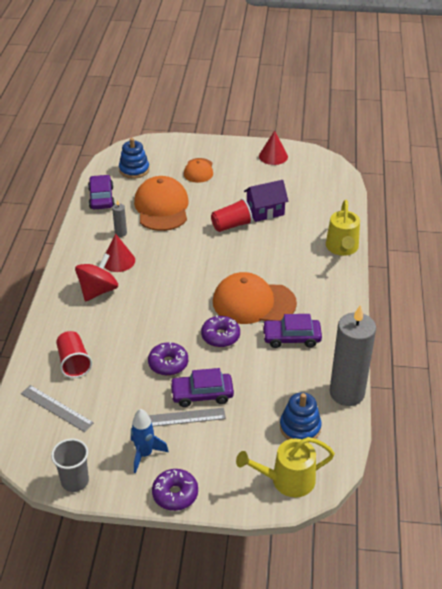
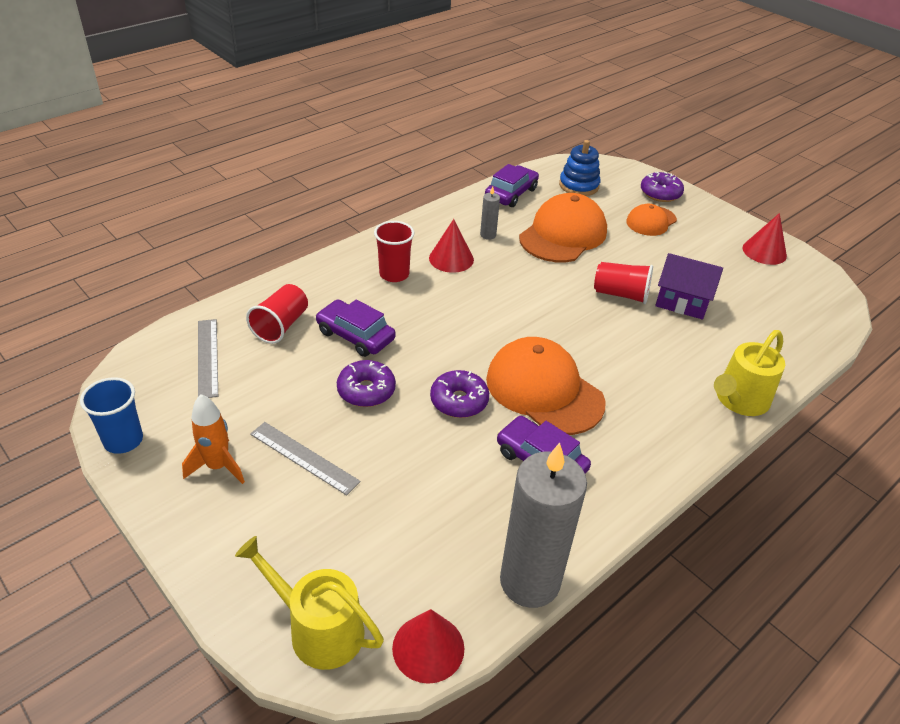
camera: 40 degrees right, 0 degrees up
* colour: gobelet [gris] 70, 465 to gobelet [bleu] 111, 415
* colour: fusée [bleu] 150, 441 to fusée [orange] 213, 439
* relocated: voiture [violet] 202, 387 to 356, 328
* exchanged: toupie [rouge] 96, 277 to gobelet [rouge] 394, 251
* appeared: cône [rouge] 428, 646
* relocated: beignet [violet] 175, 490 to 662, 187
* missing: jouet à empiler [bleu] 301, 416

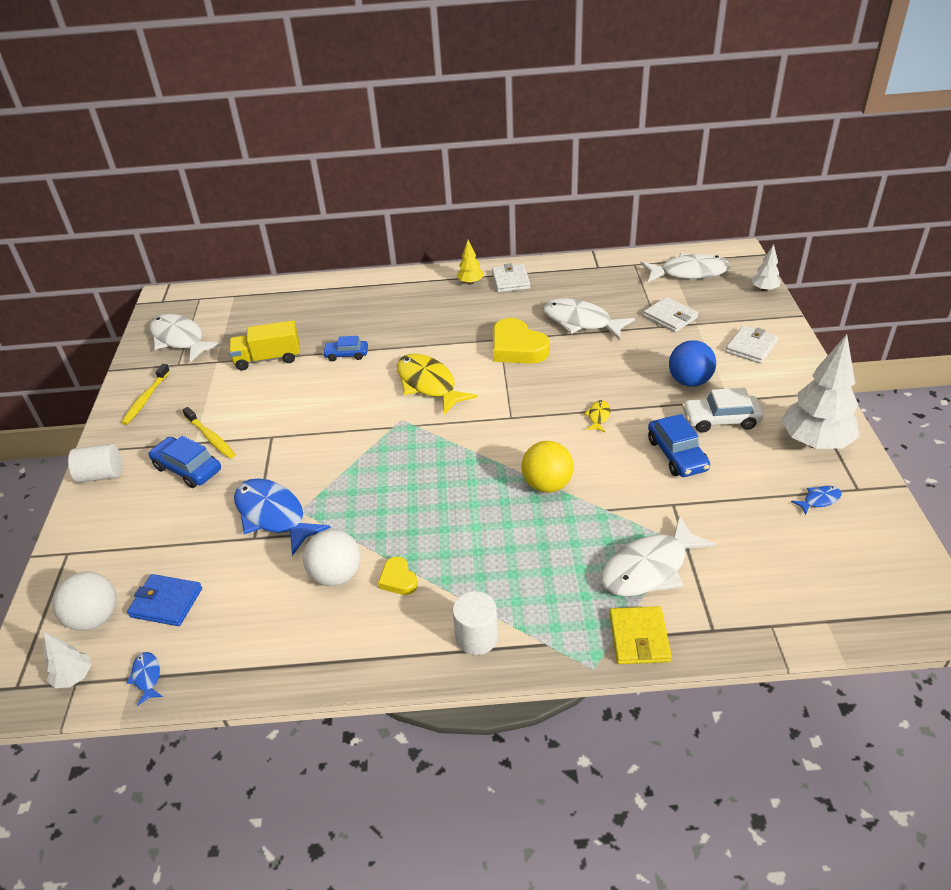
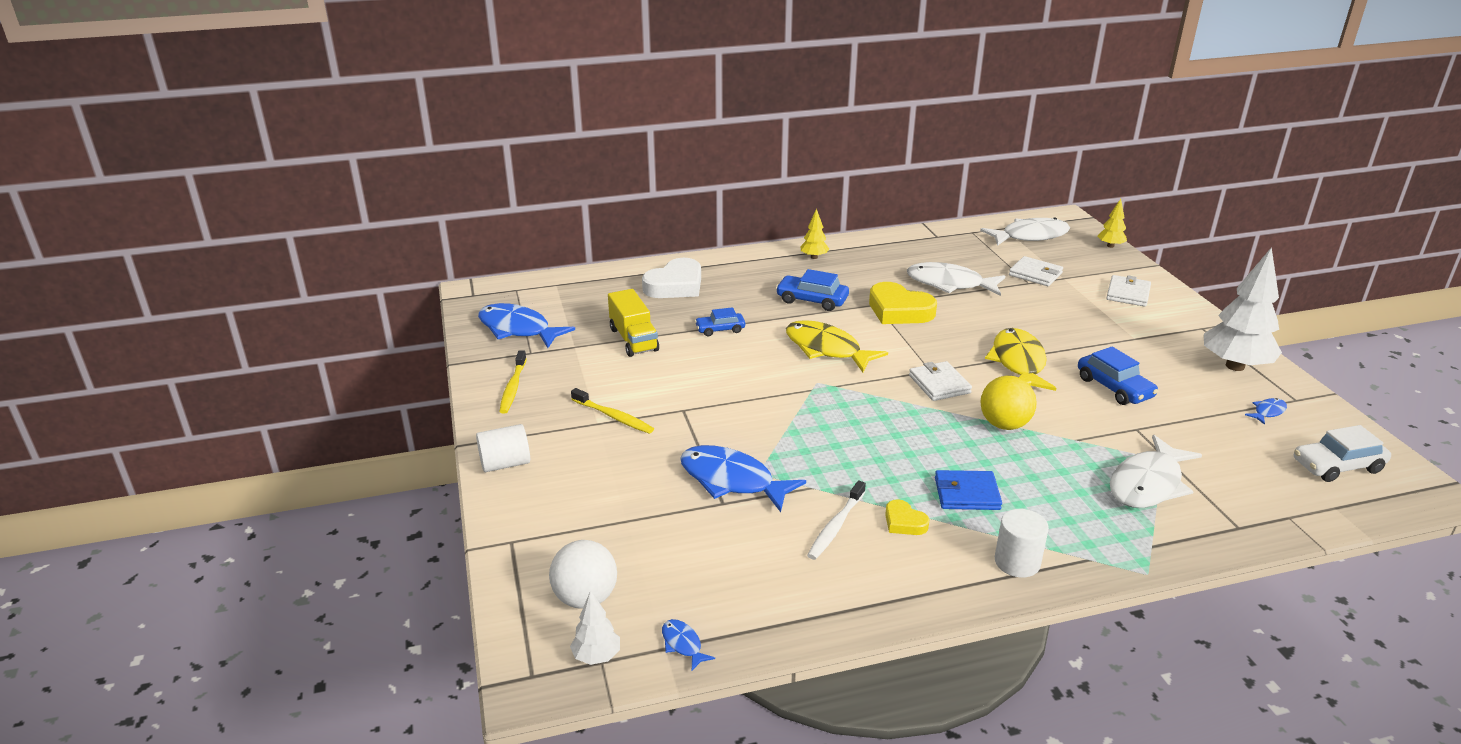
camera: 15 degrees left, 10 degrees down
* colour: poisson [blanc] 186, 338 to poisson [bleu] 526, 325
* spun: camion [jaune] 264, 345 = 633, 323 90 degrees counterclockwise
* appeared: cœur [blanc] 671, 278
* relocated: voiture [bleu] 185, 462 to 812, 290
* exchanged: balle [blanc] 331, 557 to brosse à dents [blanc] 836, 520
* relocated: portefeuille [blanc] 511, 277 to 940, 381
* relocated: portefeuille [bleu] 164, 600 to 968, 490
* size: poisson [jaune] 597, 416 = 1020, 359 x2.28
* colour: arbre [blanc] 766, 268 to arbre [jaune] 1112, 223
* relocated: voiture [blanc] 723, 410 to 1342, 453
* missing: portefeuille [jaune] 640, 635
* missing: balle [bleu] 692, 363

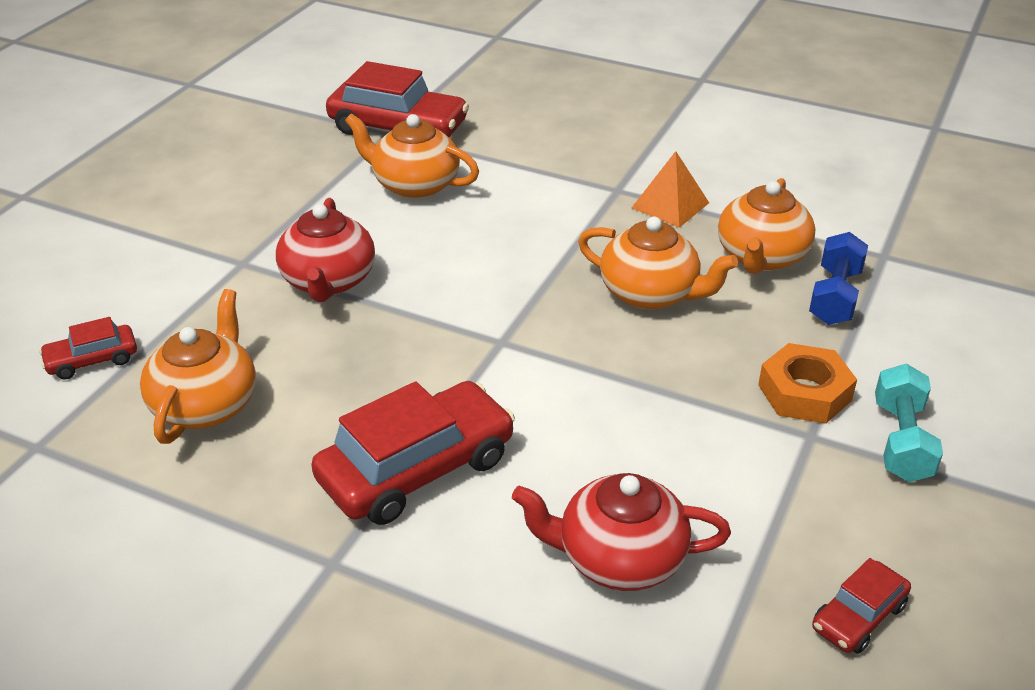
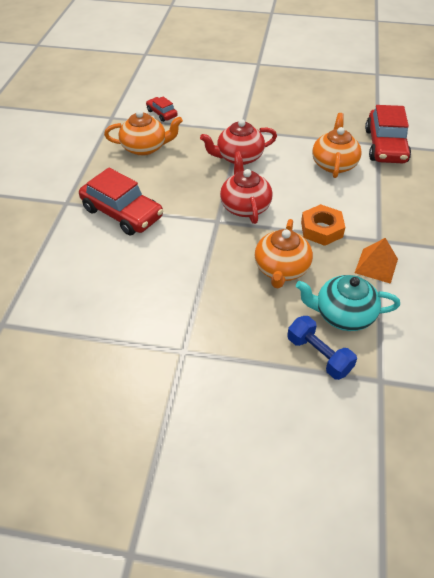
camera: 75 degrees right, 10 degrees up
* relocated: théière [rouge] 621, 532 to 246, 187
* spun: haltère [bleu] 838, 278 = 322, 348 45 degrees clockwise
* colour: théière [orange] 766, 226 to théière [turquoise] 348, 303
* relocated: écrou [orange] 807, 383 to 323, 225
* missing: voiture [rouge] 861, 606
* missing: haltère [turquoise] 909, 423

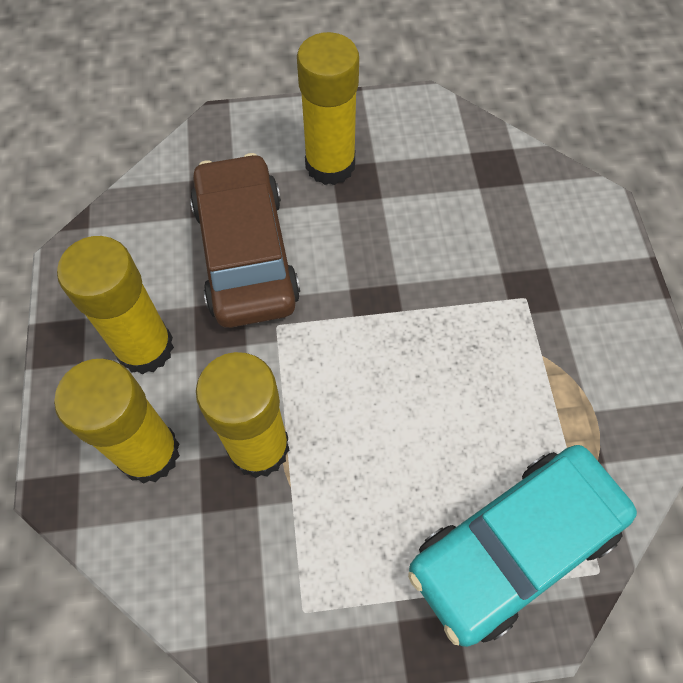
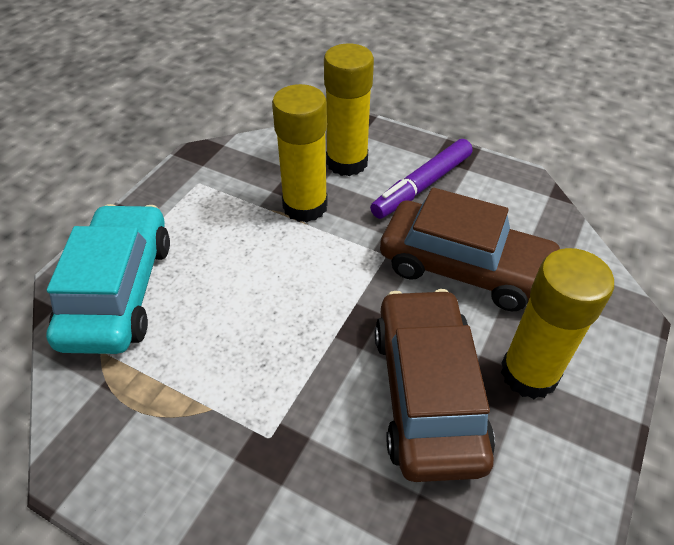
camera: 125 degrees right, 15 degrees down
* exchanged: bâton de colle [jaune] 115, 305 to feutre [violet] 421, 179
* appeared: voiture [marron] 435, 385

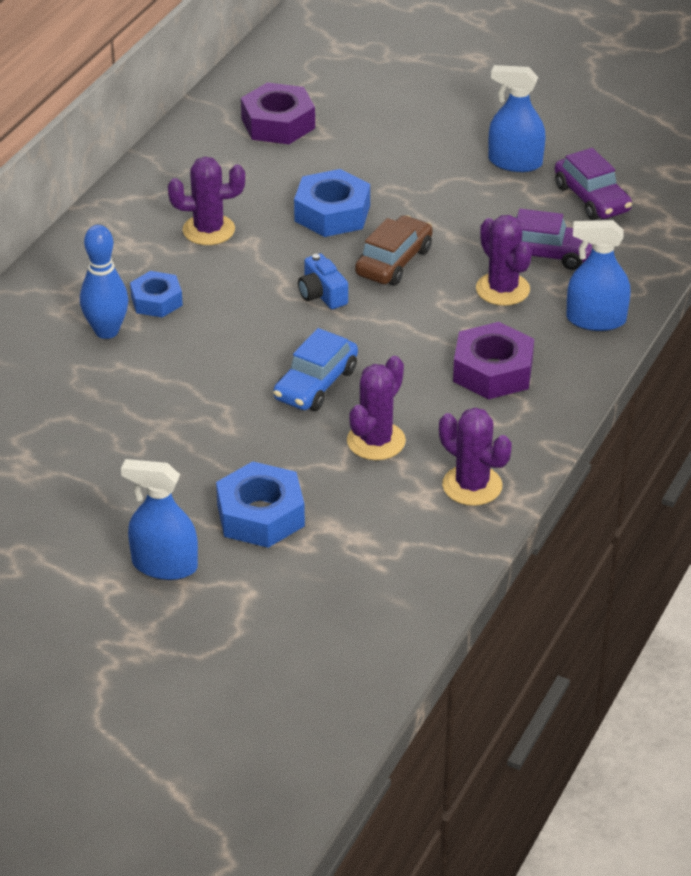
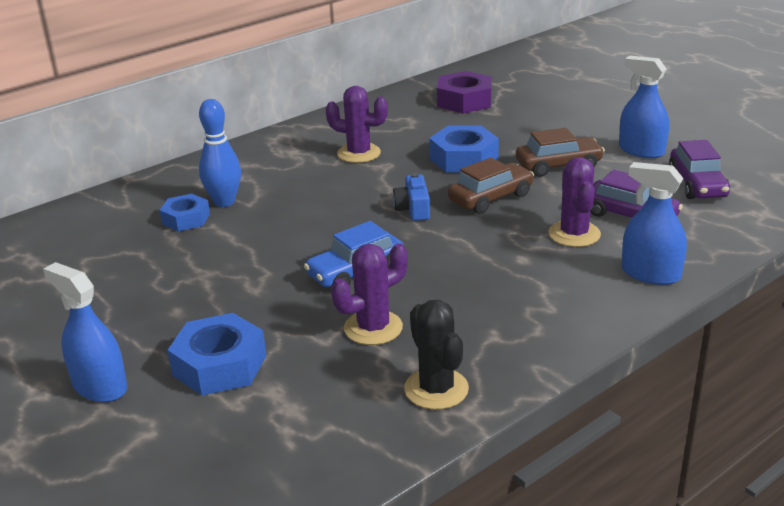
camera: 25 degrees right, 10 degrees down
* relocated: écrou [bleu] 156, 294 to 185, 213
* colour: cactus [violet] 475, 457 to cactus [noir] 436, 355
* appeared: voiture [marron] 560, 152
* missing: écrou [violet] 493, 360

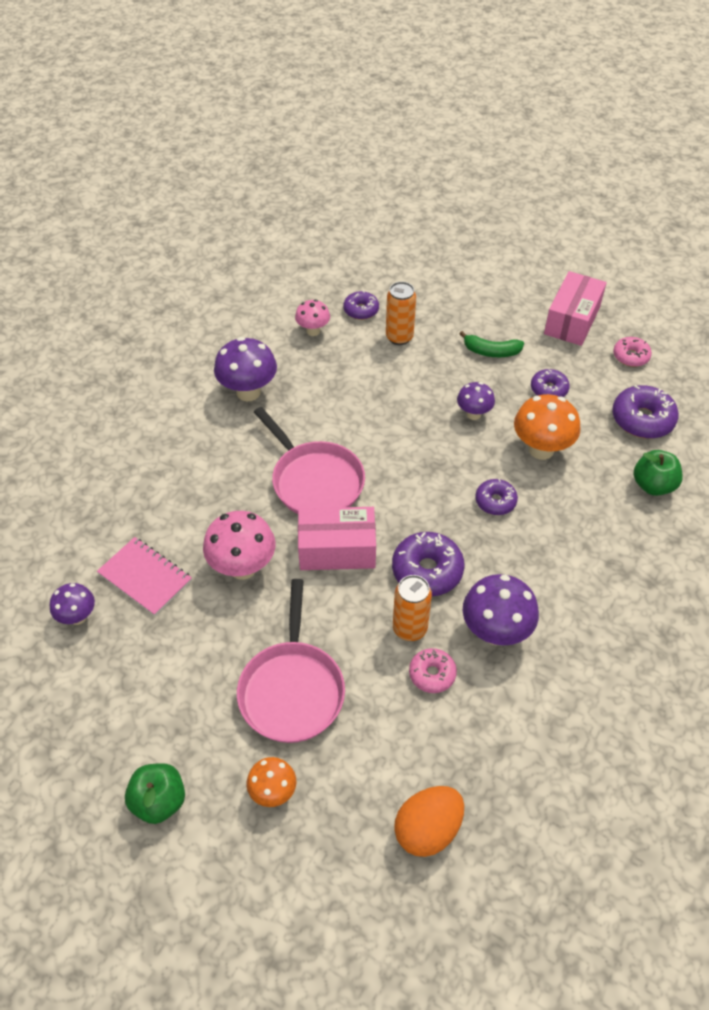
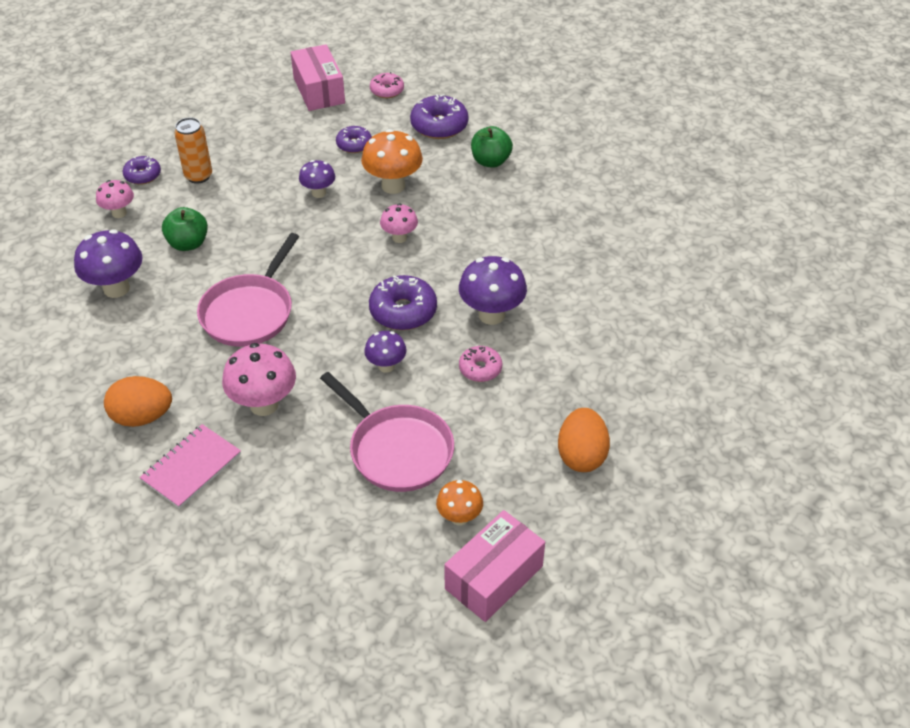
camera: 45 degrees left, 5 degrees down
* appeared: œuf [orange] 138, 401
* spun: carnet [rose] 144, 576 = 190, 466 45 degrees counterclockwise
* relocated: pomme [vert] 155, 793 to 185, 229
* spun: poêle [rose] 309, 460 = 248, 290 105 degrees clockwise
* relocated: champignon [violet] 72, 604 to 385, 352
* exchanged: beignet [violet] 496, 497 to champignon [rose] 399, 223
* relocated: boîte [rose] 337, 538 to 494, 566
* missing: canette [orange] 412, 608
* missing: banane [vert] 491, 344

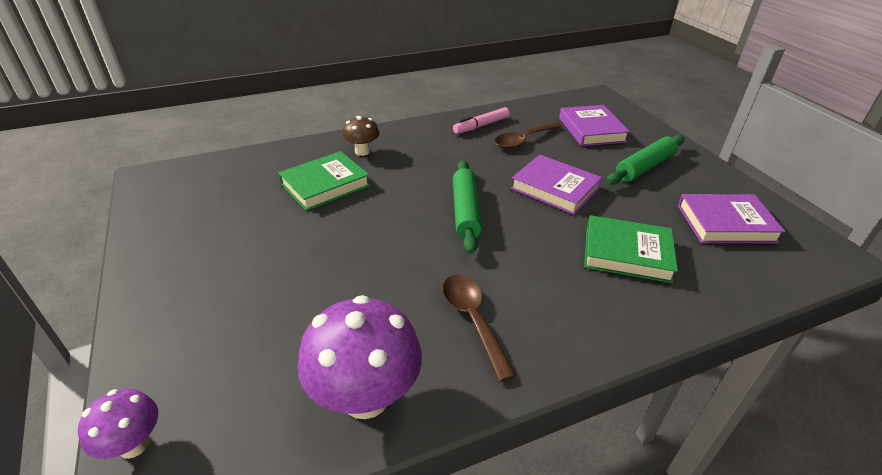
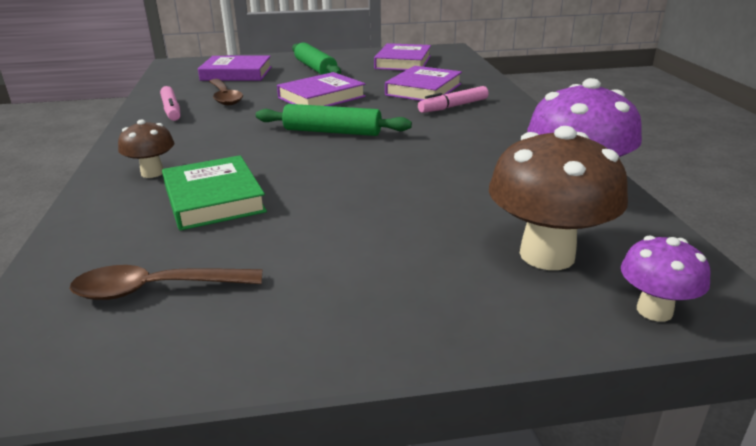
camera: 75 degrees left, 10 degrees down
* relocated: cuillère [marron] 479, 328 to 166, 282
* colour: livre [vert] 631, 249 to livre [violet] 423, 83
* appeared: feutre [rose] 453, 99
* appeared: champignon [marron] 558, 198

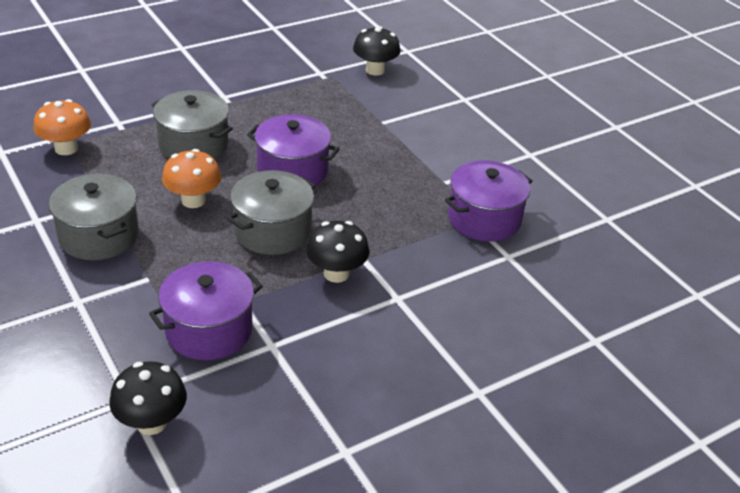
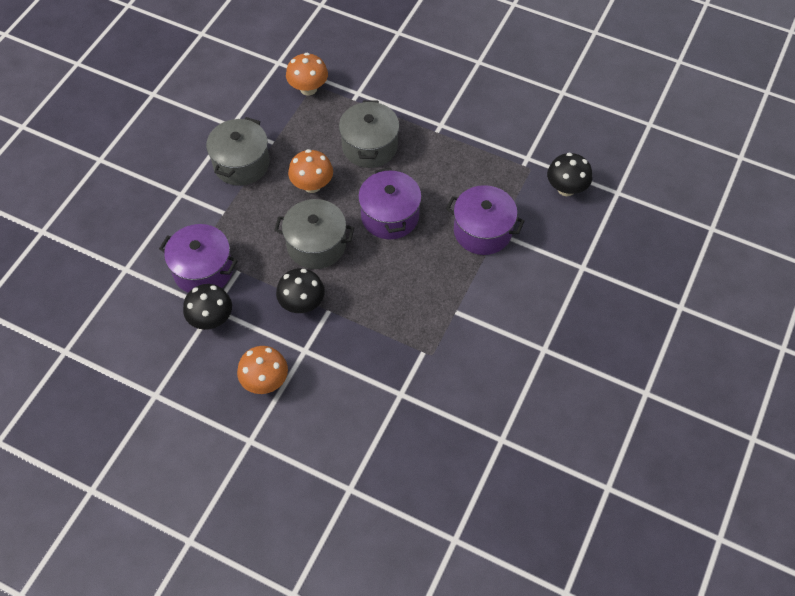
camera: 60 degrees right, 20 degrees up
* relocated: champignon [noir] 148, 398 to 207, 307
* appeared: champignon [orange] 262, 370
* relocated: marmite [violet] 488, 201 to 485, 220

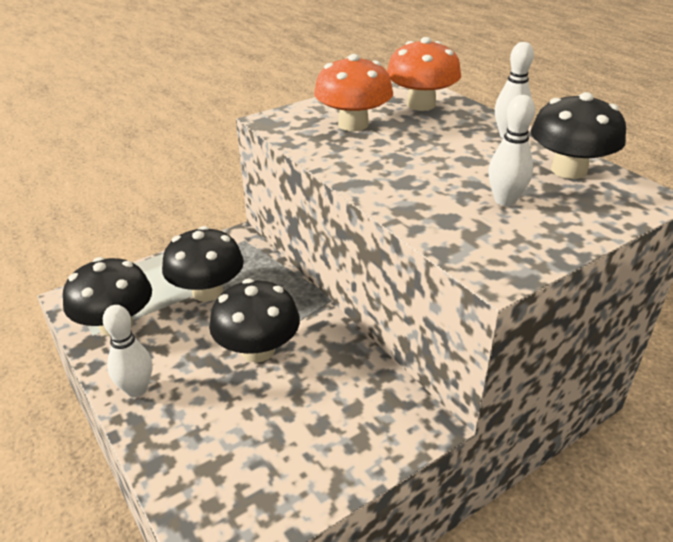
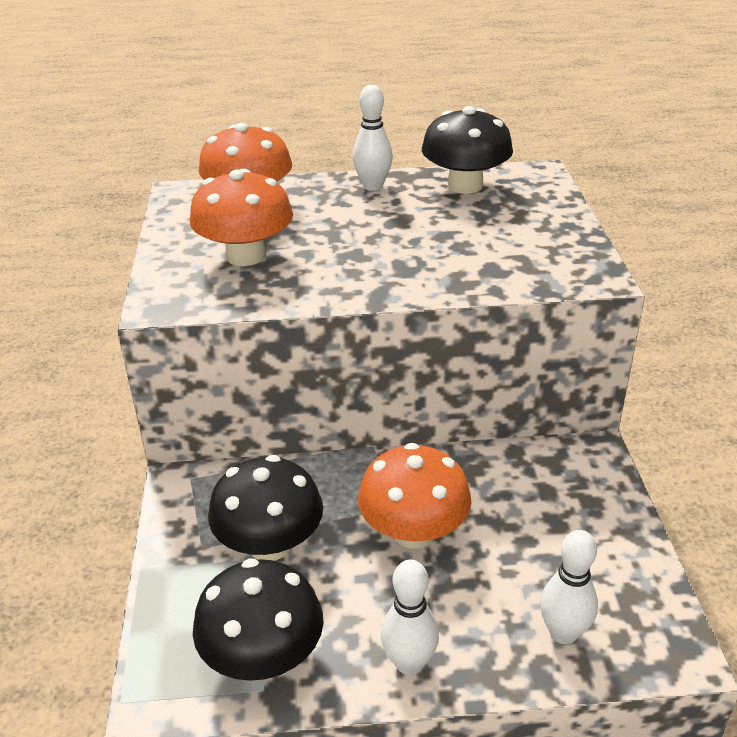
camera: 60 degrees left, 0 degrees up
* colour: champignon [noir] 254, 320 to champignon [orange] 414, 496
* relocated: quille [blanc] 511, 150 to 569, 587

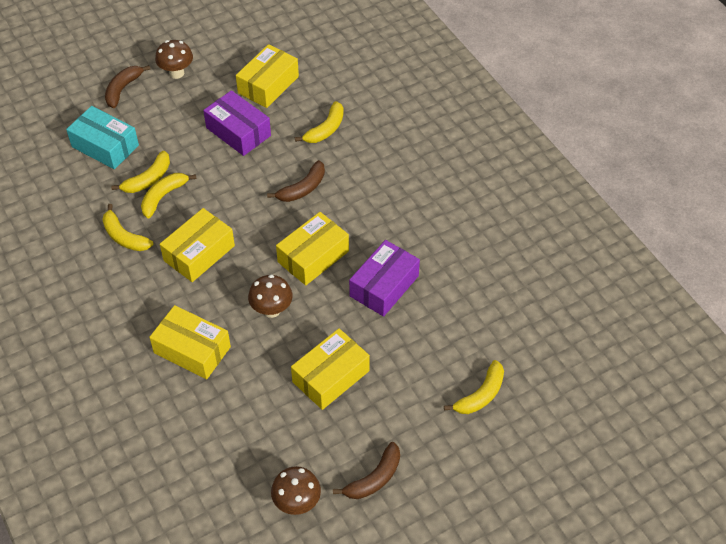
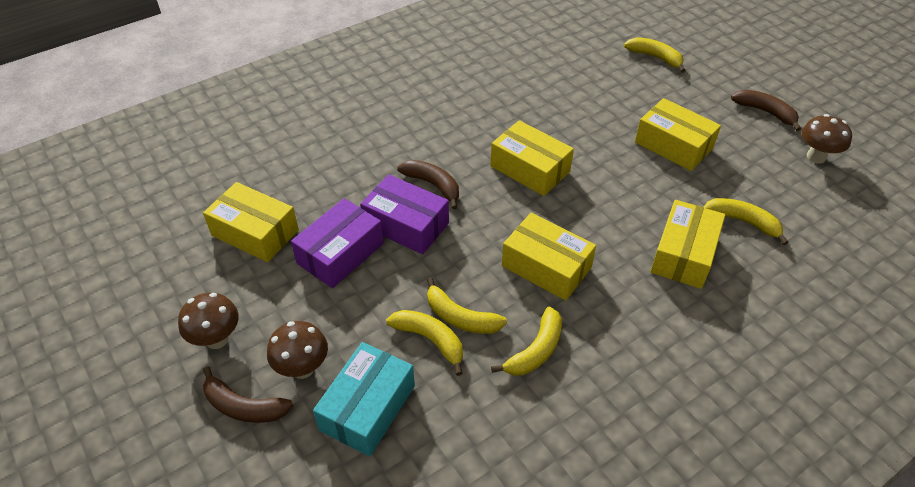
camera: 95 degrees left, 5 degrees down
* relocated: champignon [marron] 270, 296 to 297, 350
* relocated: boîte [violet] 384, 278 to 404, 214
* relocated: banane [jaune] 319, 122 to 746, 221

